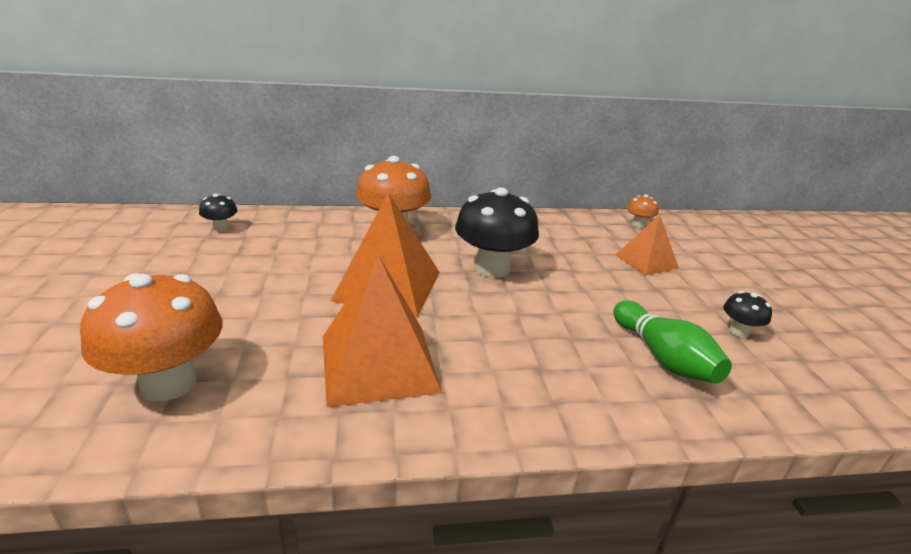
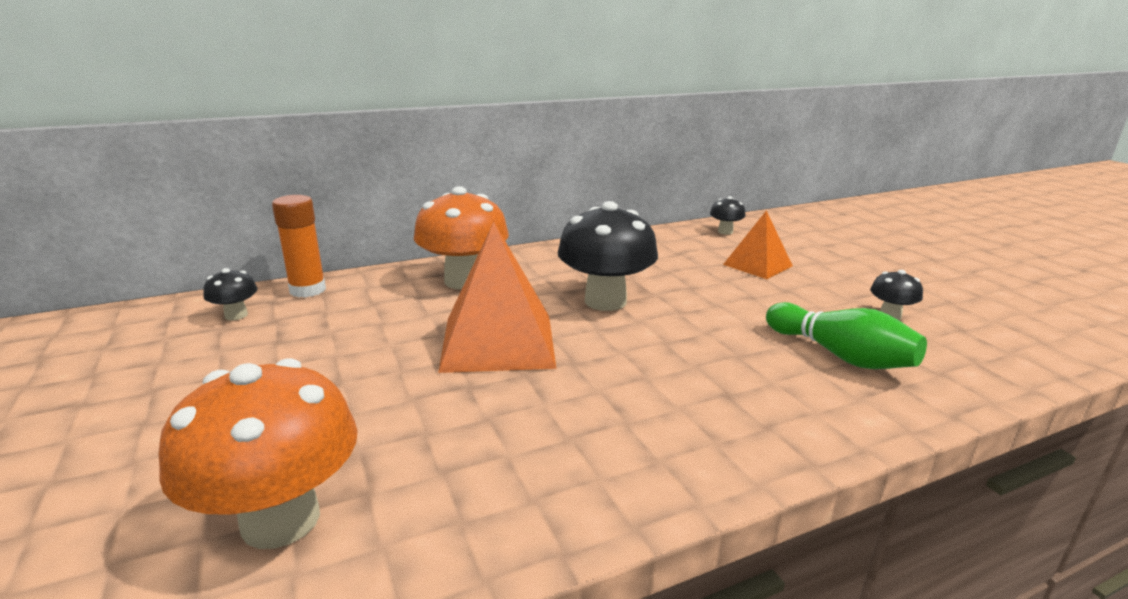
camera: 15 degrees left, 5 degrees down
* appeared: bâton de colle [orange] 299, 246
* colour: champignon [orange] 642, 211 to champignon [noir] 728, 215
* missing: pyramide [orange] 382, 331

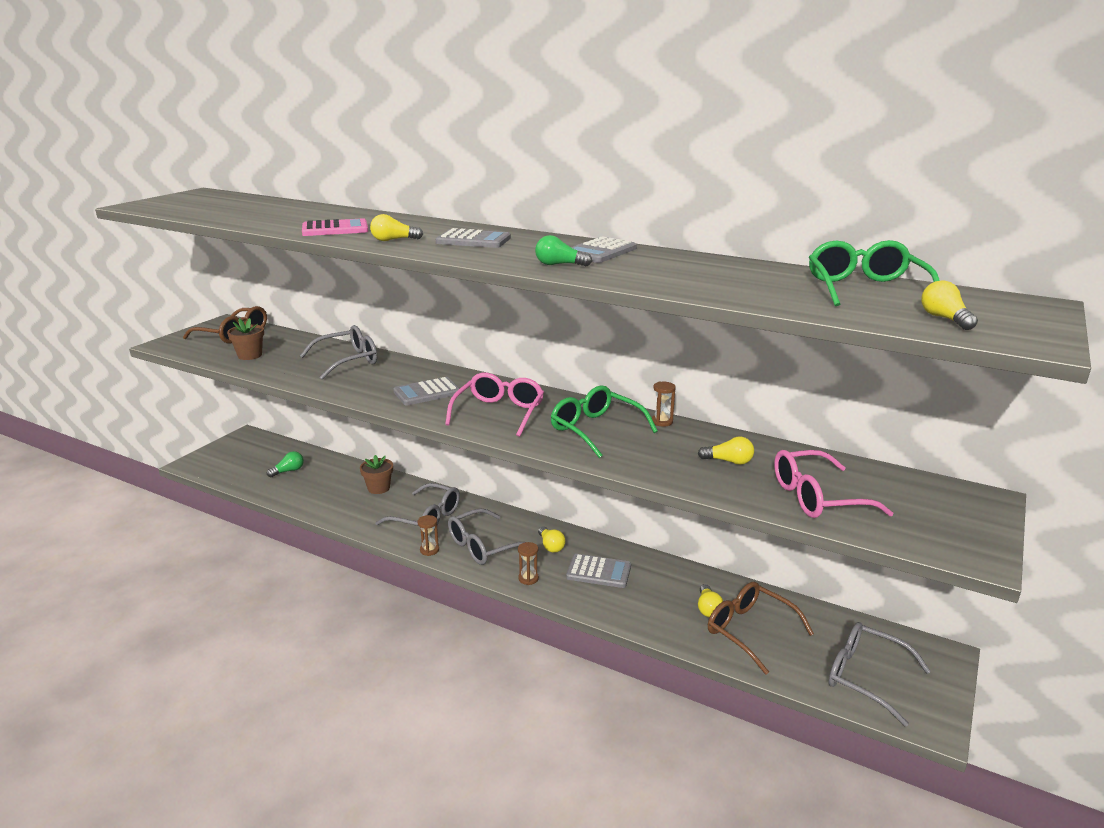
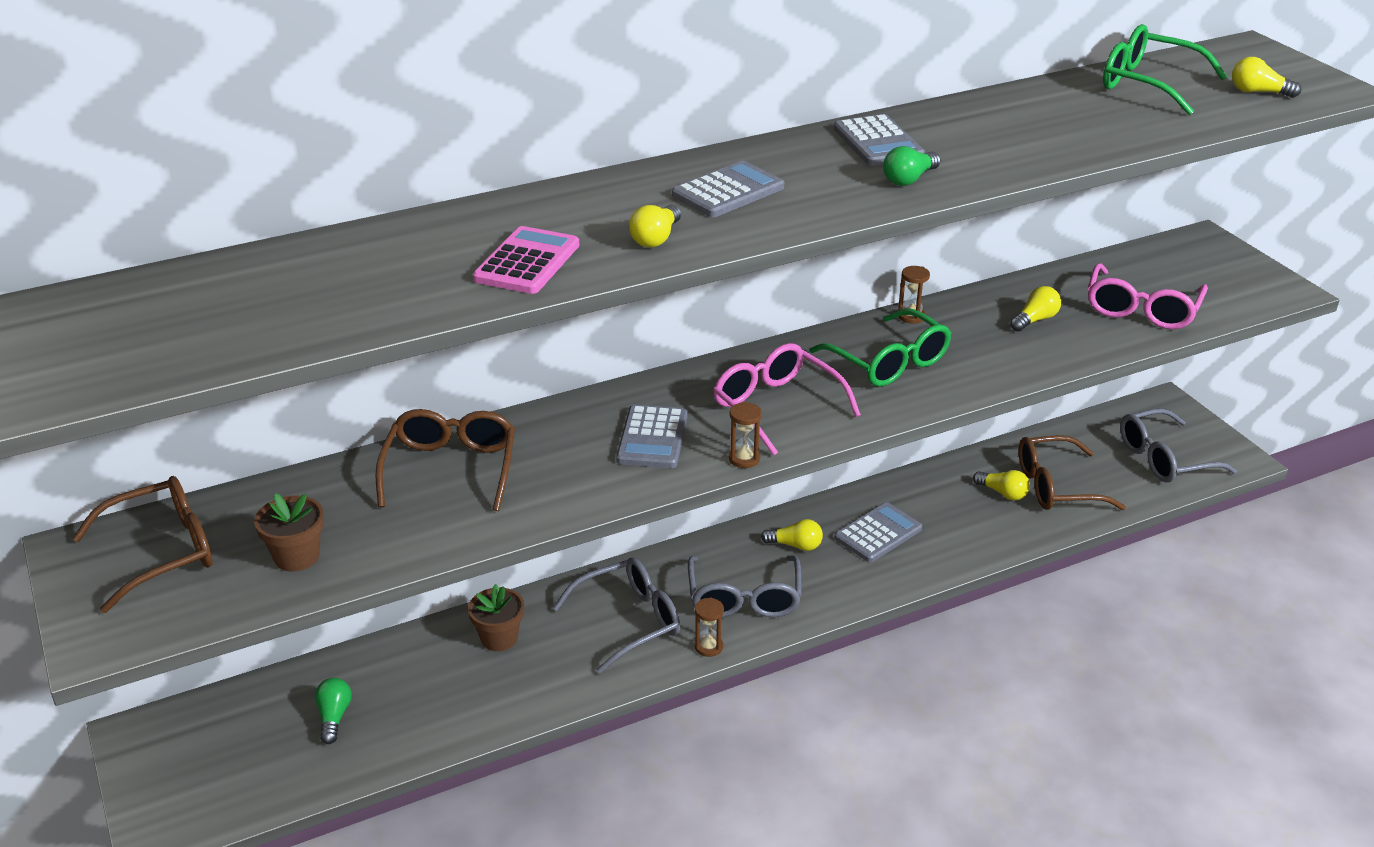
camera: 55 degrees left, 10 degrees up
* colour: lunettes [gris] 338, 352 to lunettes [marron] 445, 460
* relocated: sablier [marron] 528, 563 to 745, 435
* spun: lunettes [vert] 604, 421 = 880, 348 120 degrees counterclockwise

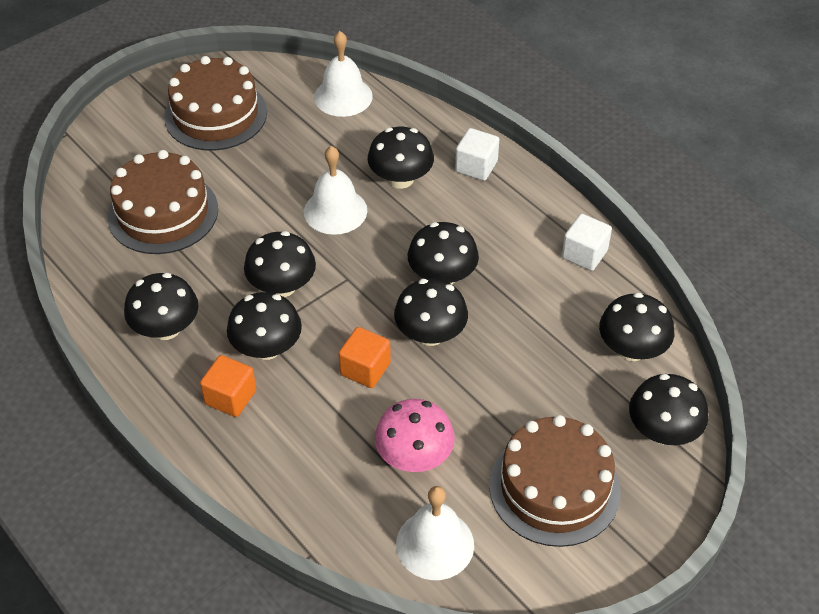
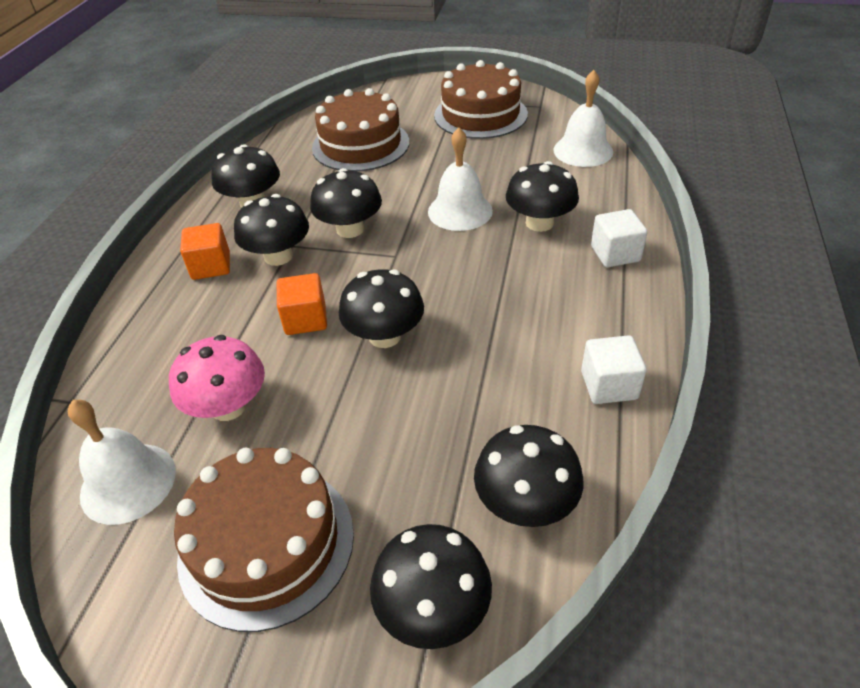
camera: 55 degrees right, 5 degrees down
* missing: champignon [noir] 443, 253

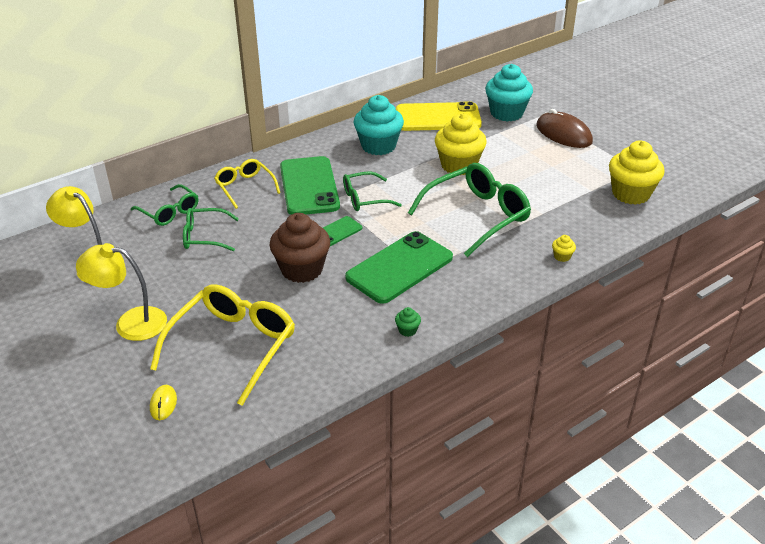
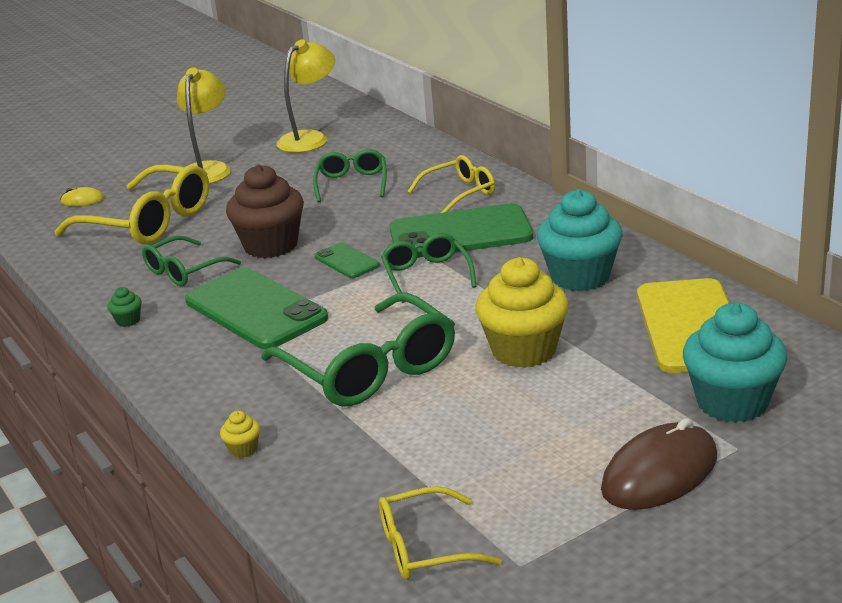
camera: 95 degrees right, 10 degrees down
* relocated: lunettes [vert] 164, 205 to 191, 261
* exchanged: muffin [jaune] 637, 172 to lunettes [jaune] 440, 533

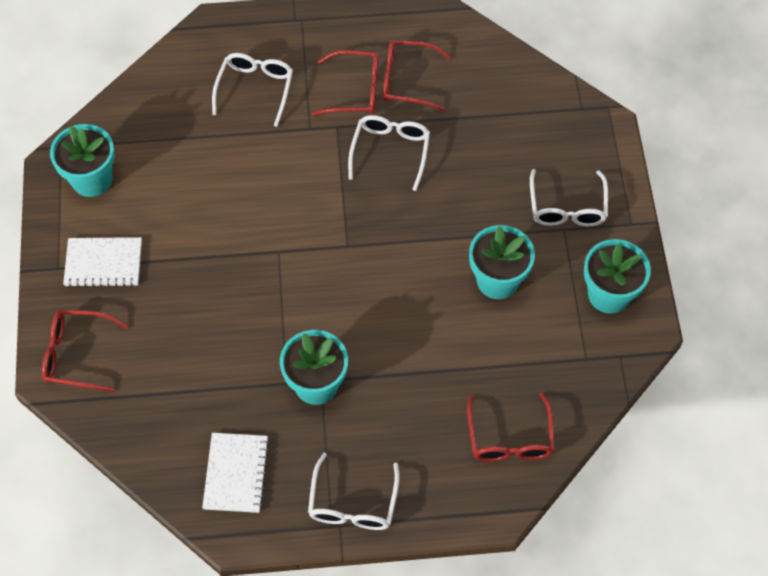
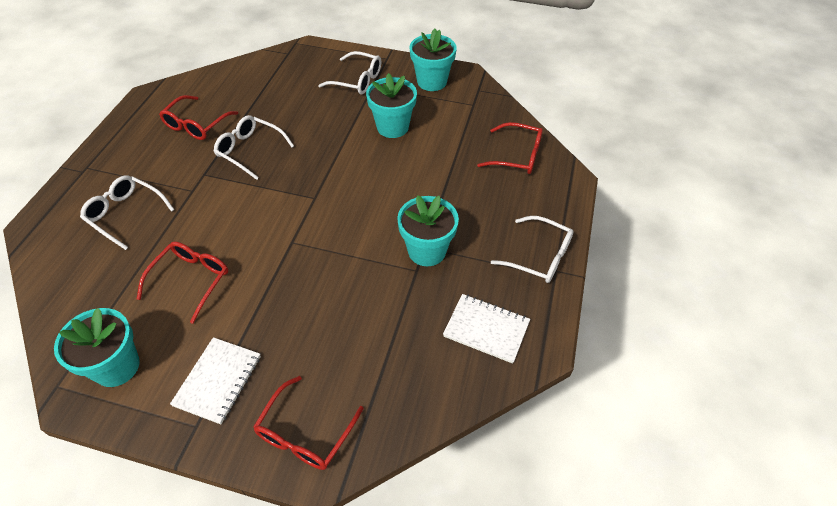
camera: 70 degrees left, 10 degrees down
* relocated: lunettes [rouge] 345, 83 to 182, 283

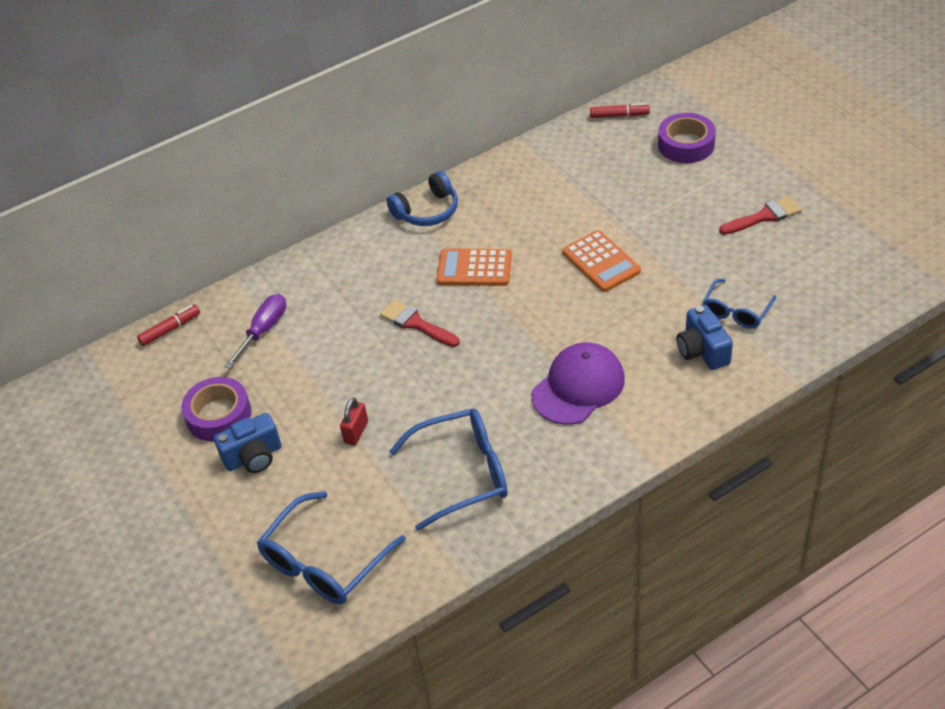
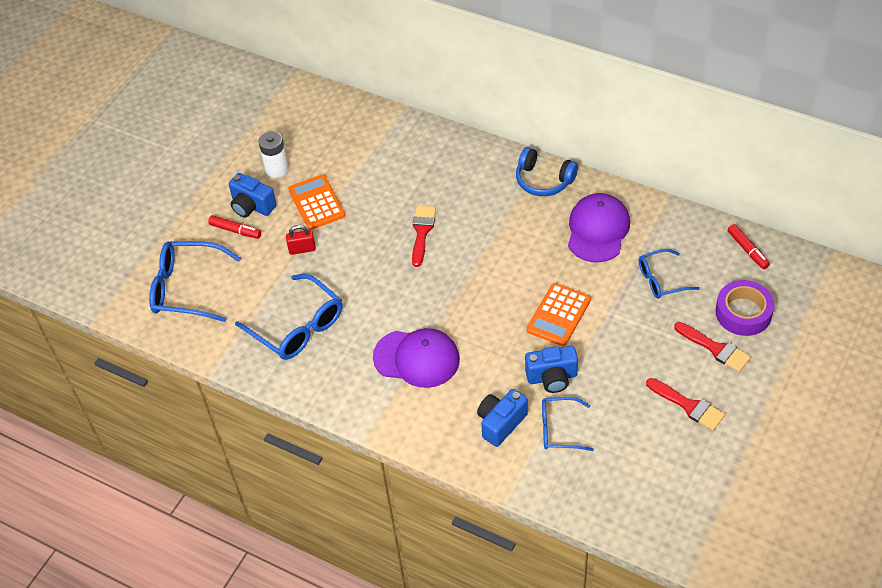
camera: 60 degrees right, 5 degrees up
* relocated: feutre [rouge] 168, 325 to 234, 227
* exchanged: ruban adhésif [violet] 216, 409 to pile [blanc] 273, 154
* relocated: calculatrice [orange] 474, 267 to 316, 202
* appeared: appareil photo [bleu] 551, 369
* appeared: casquette [violet] 599, 227
* appeared: lunettes [bleu] 669, 274
* appeared: pinceau [rouge] 712, 347
* missing: tournevis [violet] 255, 331

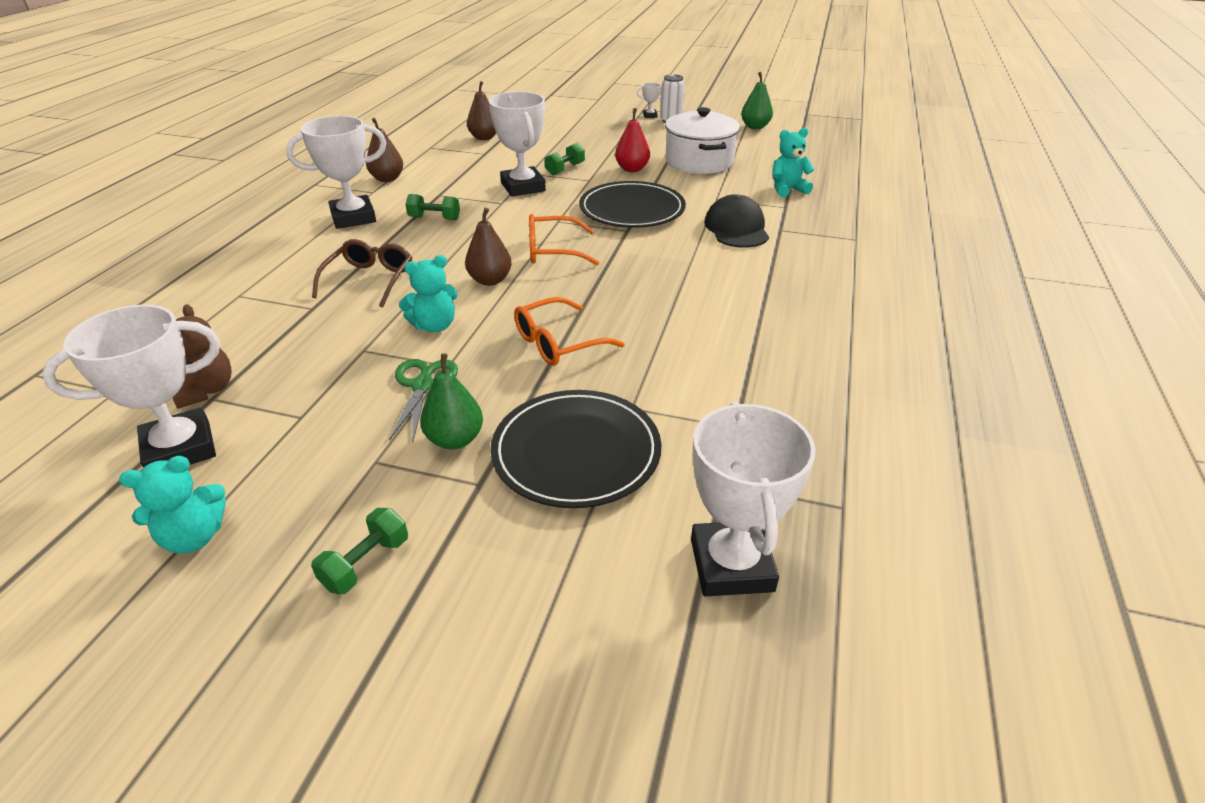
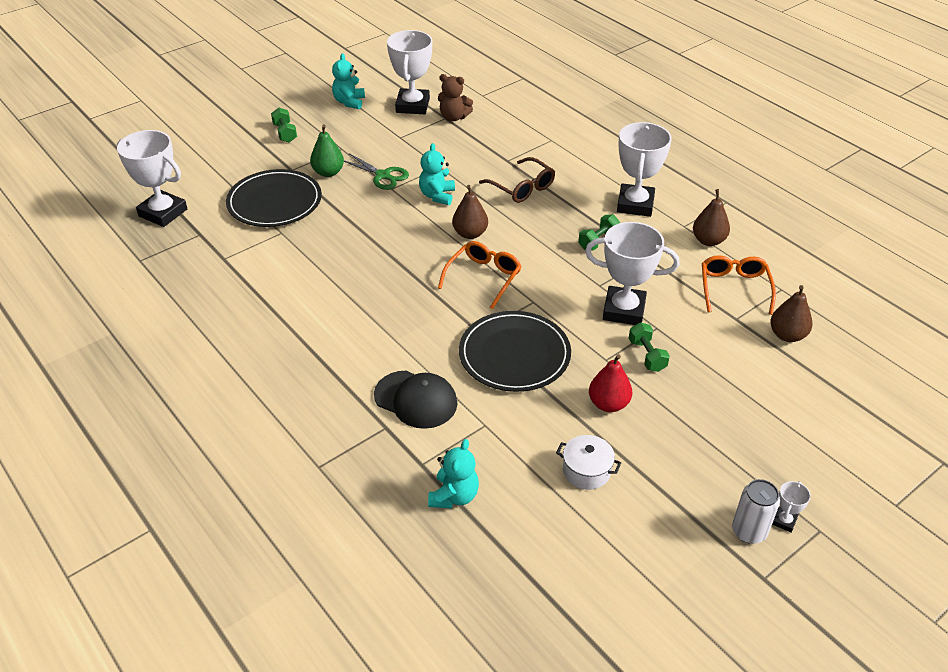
camera: 125 degrees right, 5 degrees up
* size: marmite [blanc] 702, 140 = 588, 462 x0.53
* relocated: lunettes [orange] 569, 331 to 739, 285
* missing: poire [vert] 757, 100

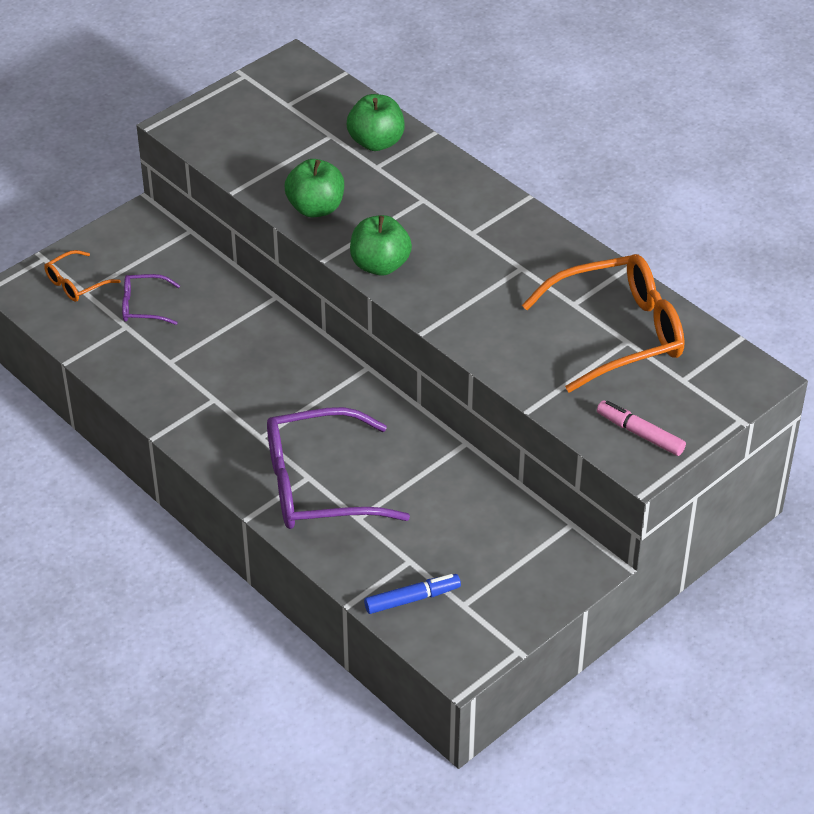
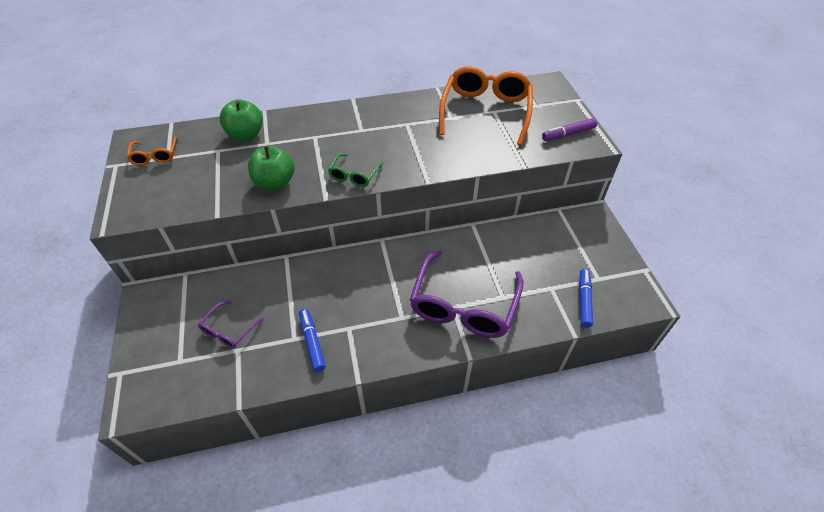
camera: 60 degrees left, 5 degrees up
* relocated: lunettes [orange] 82, 276 to 152, 151
* appeared: feutre [bleu] 312, 340
* exchanged: pomme [vert] 381, 245 to lunettes [vert] 355, 170
* colour: feutre [rose] 641, 428 to feutre [violet] 569, 129

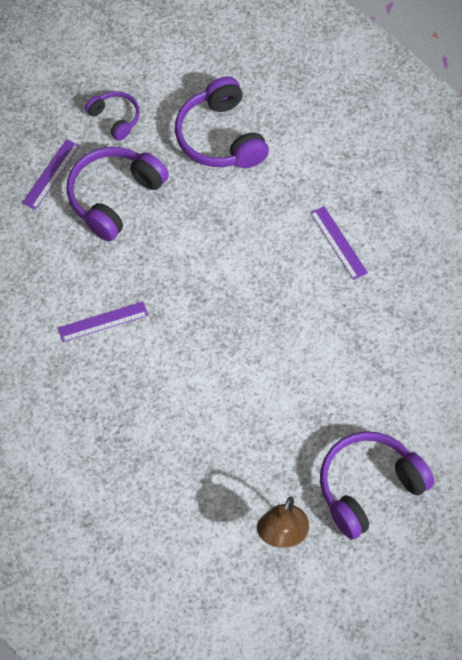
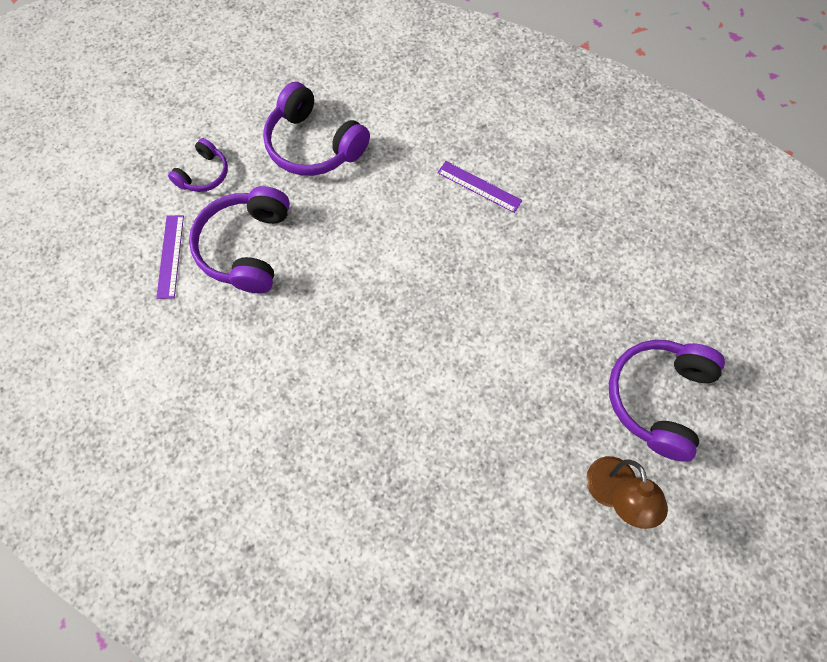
camera: 30 degrees left, 5 degrees up
* spun: casque audio [violet] 112, 116 = 198, 165 105 degrees clockwise
* missing: règle [violet] 103, 321

